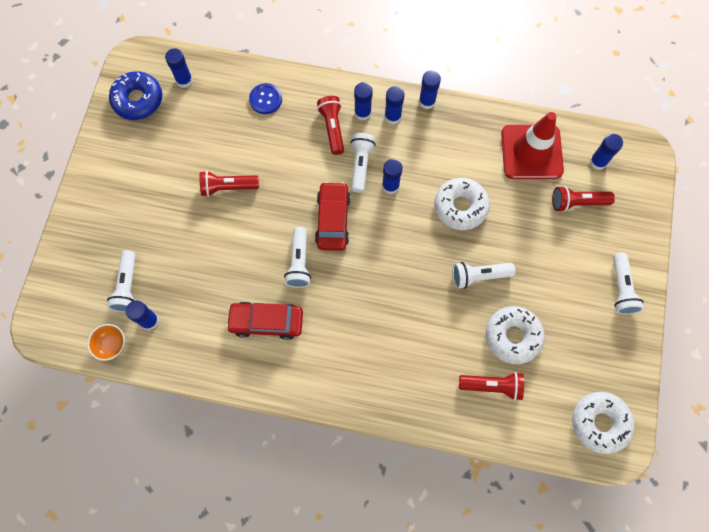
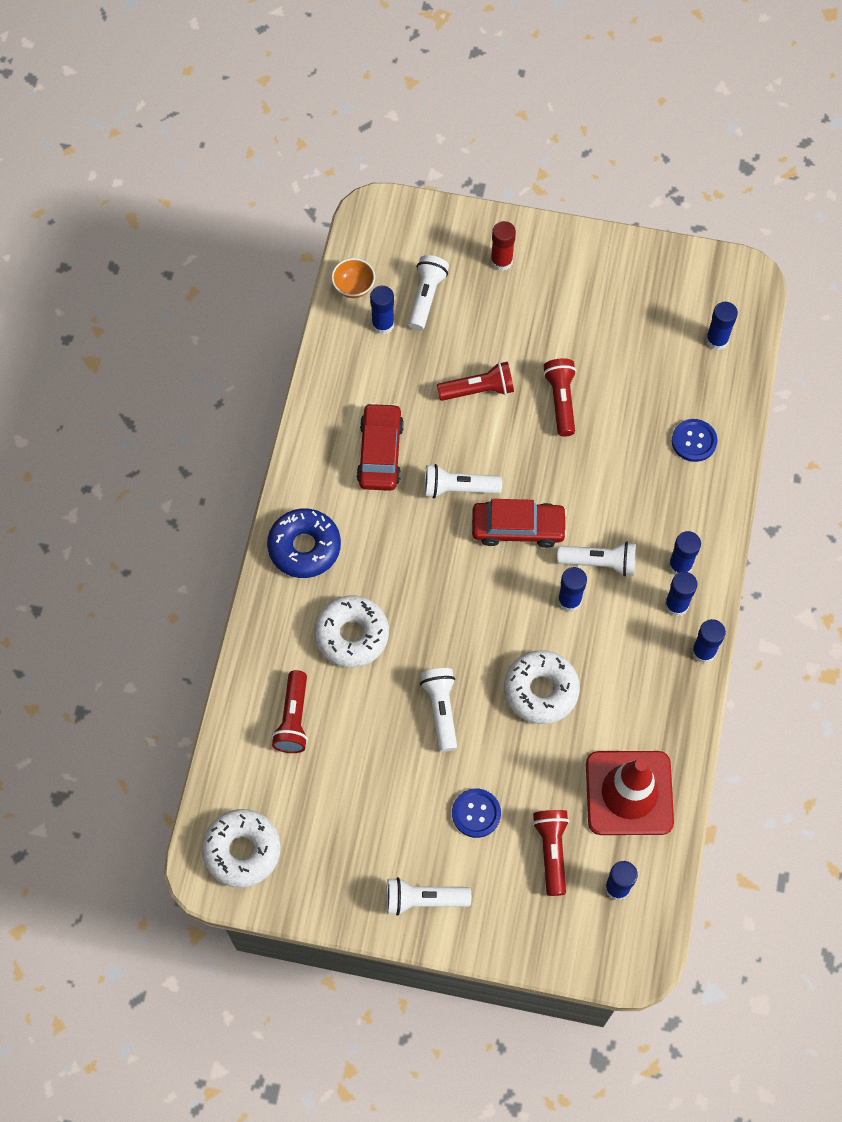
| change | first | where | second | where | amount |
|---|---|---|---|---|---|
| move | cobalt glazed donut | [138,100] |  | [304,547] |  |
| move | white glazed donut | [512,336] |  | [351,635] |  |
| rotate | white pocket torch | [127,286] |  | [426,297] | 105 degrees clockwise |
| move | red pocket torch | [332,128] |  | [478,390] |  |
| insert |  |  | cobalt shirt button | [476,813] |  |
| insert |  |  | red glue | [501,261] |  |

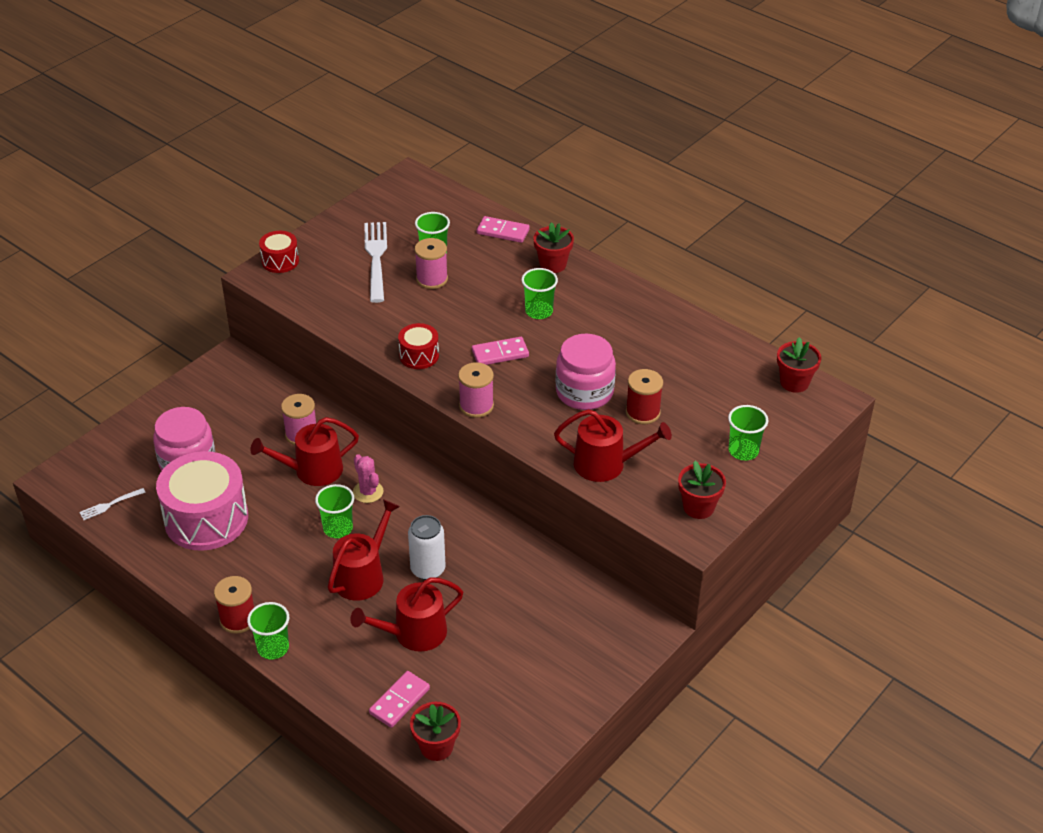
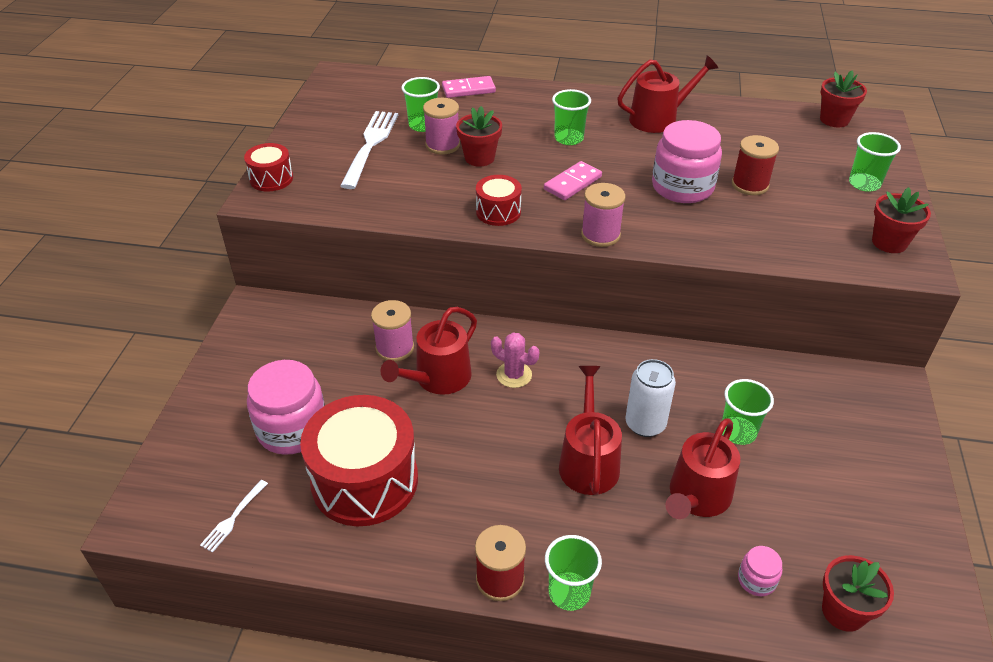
| change | first | where | second | where | amount |
|---|---|---|---|---|---|
| recolor | rose-pink snare drum | [206,519] | red snare drum | [365,480] |  |
| rotate | white dinner fork | [376,258] |  | [370,146] | 45 degrees clockwise |
| move | red potted plant | [553,264] |  | [479,158] |  |
| move | red sprinkling can | [606,464] |  | [658,119] |  |
| move | green cup | [338,528] |  | [738,432] |  |
| replace | rose-pink domino piece | [399,701] | rose-pink jar | [756,580] |  |

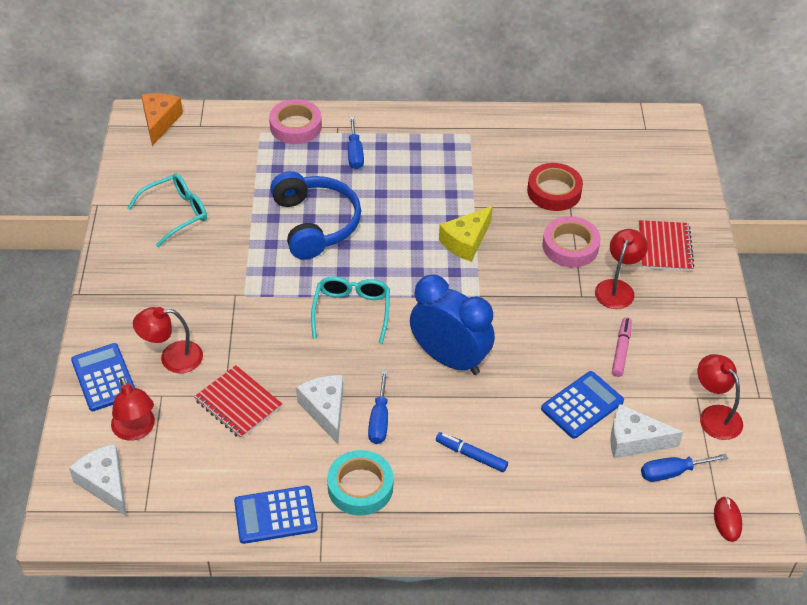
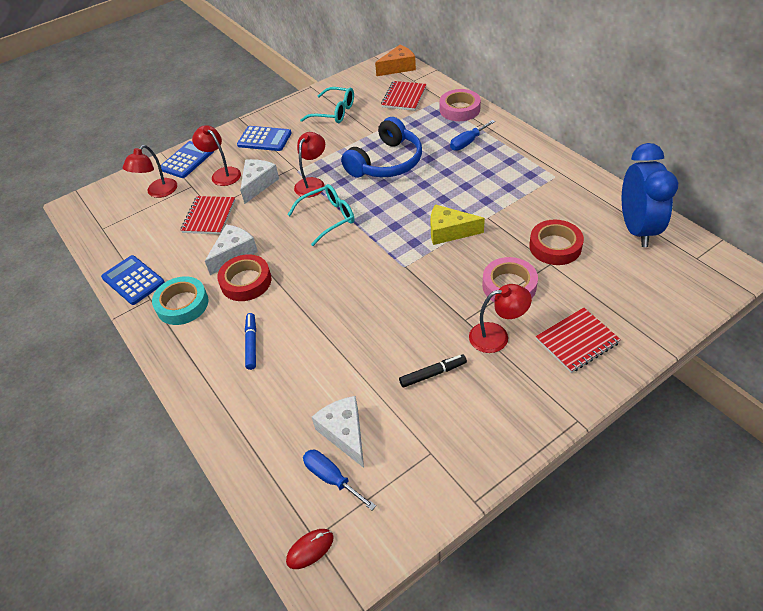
| change | first | where | second | where | amount |
|---|---|---|---|---|---|
| replace | cobalt screwdriver | [379,420] | red sticky tape | [246,282] |  |
| move | cobalt calculator | [582,405] |  | [264,139] |  |
| move | white cheese wedge | [105,484] |  | [258,184] |  |
| move | red lamp | [714,415] |  | [312,183] |  |
| insert |  |  | red notebook | [404,97] |  |
| recolor | rose-pink marker pen | [621,350] | jet-black marker pen | [433,374] |  |
| move | cobalt clock | [449,359] |  | [636,229] |  |

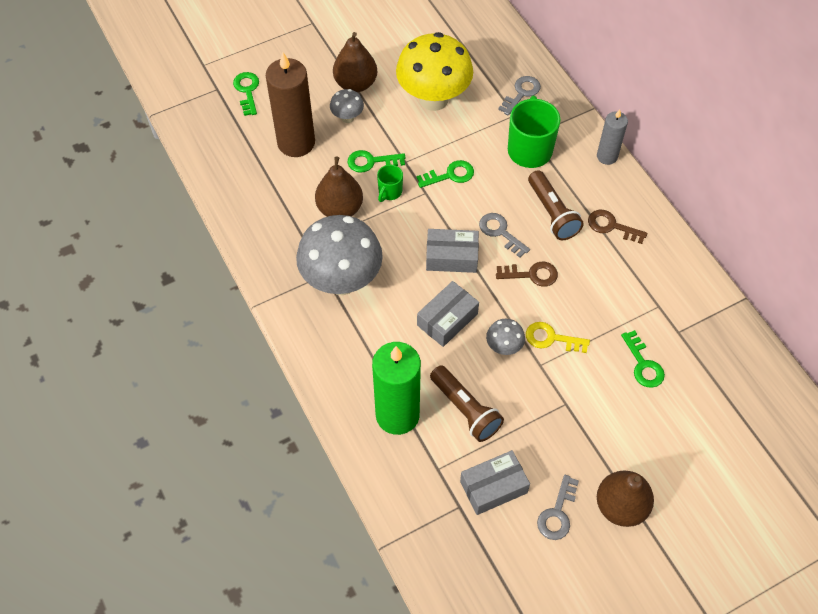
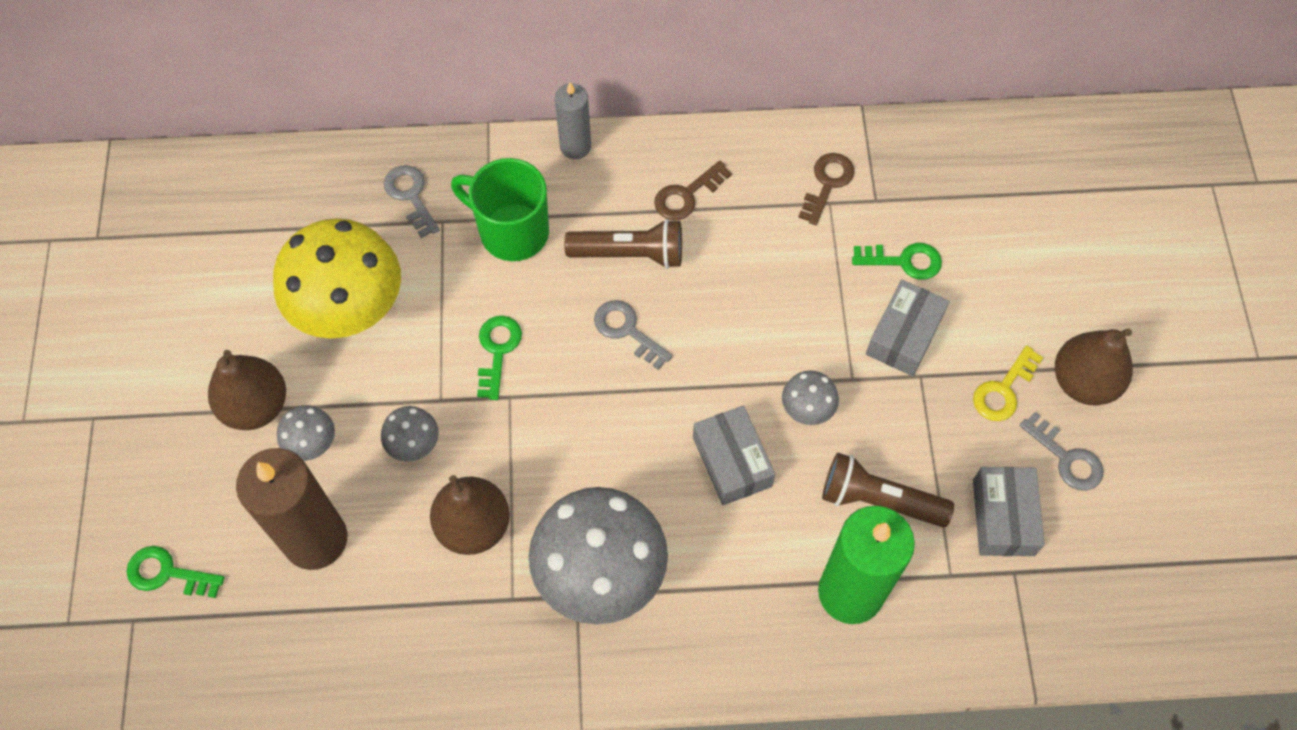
| change | first | where | second | where | amount |
|---|---|---|---|---|---|
| replace | green latchkey | [372,162] | grey mushroom | [414,445] |  |
| rotate | grey latchkey | [500,232] |  | [627,331] | 60 degrees clockwise |
| move | dark brown latchkey | [531,274] |  | [827,184] |  |
| rotate | dark brown pocket torch | [465,409] |  | [878,500] | 150 degrees counterclockwise |
| move | grey package | [451,257] |  | [904,335] |  |
| move | yellow latchkey | [552,338] |  | [1004,389] |  |
| delete | green coffee mug | [389,192] |  |  |  |

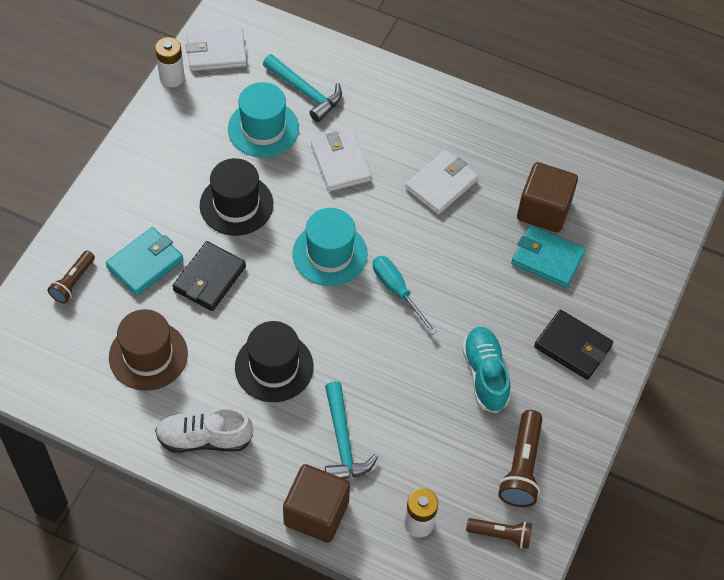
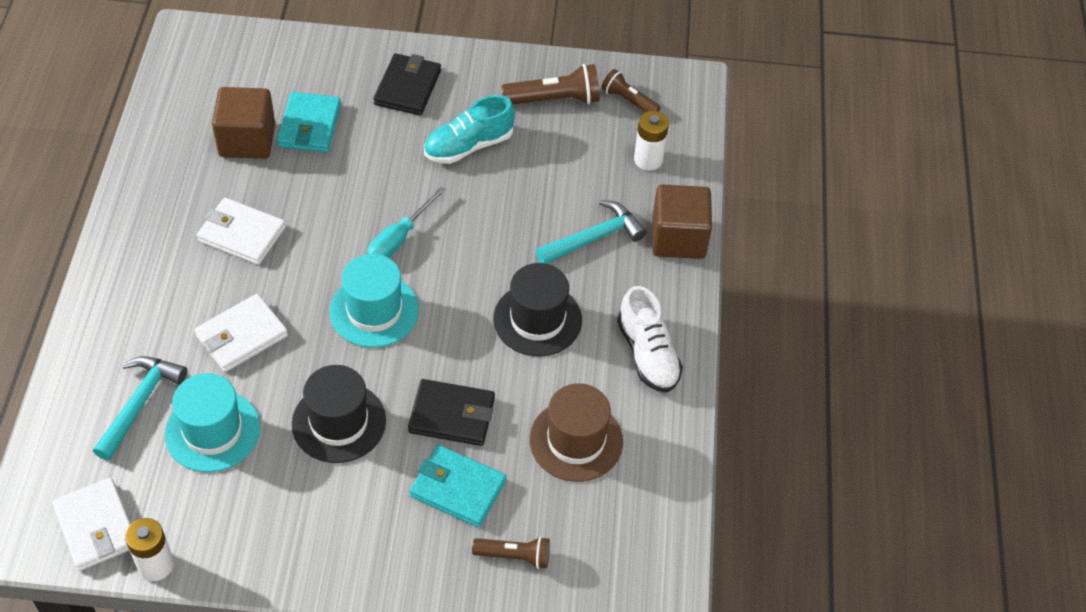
| change | first | where | second | where | amount |
|---|---|---|---|---|---|
| rotate | dark brown pocket torch | [501,535] |  | [628,100] | 45 degrees counterclockwise |

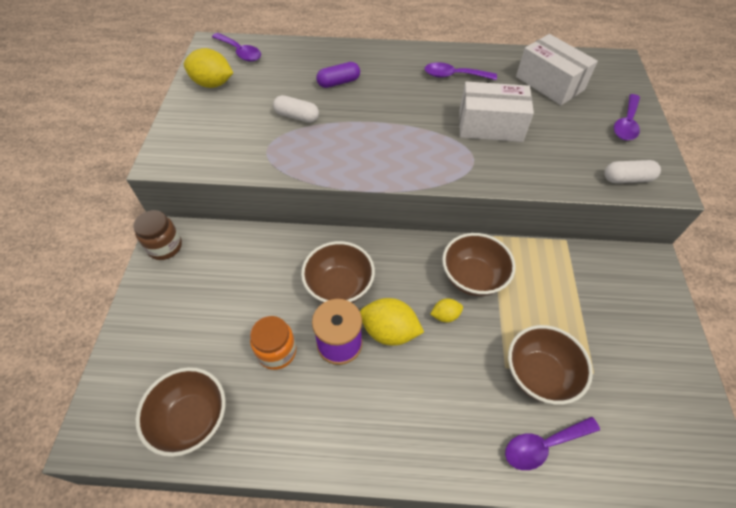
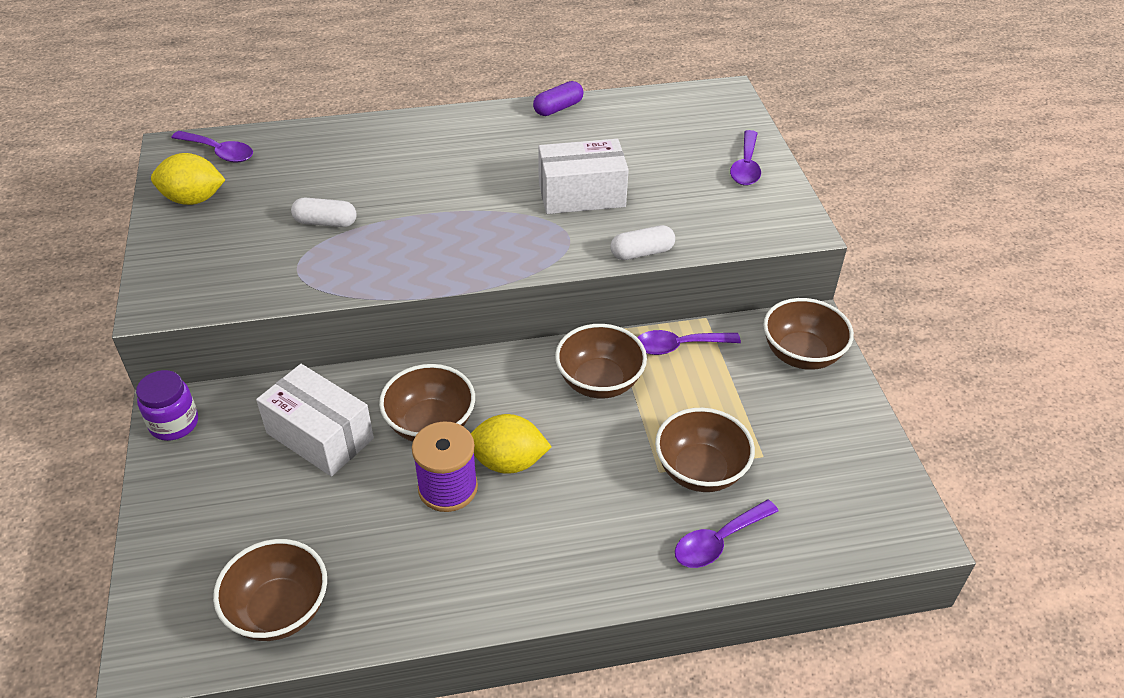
| change | first | where | second | where | amount |
|---|---|---|---|---|---|
| recolor | dark brown jar | [165,247] | purple jar | [174,423] |  |
| move | white package | [549,83] |  | [320,436] |  |
| move | purple capsule | [338,82] |  | [558,108] |  |
| move | white capsule | [627,179] |  | [642,253] |  |
| move | purple teaspoon | [453,76] |  | [678,346] |  |
| insert |  |  | dark brown deep dish | [801,354] |  |
| delete | bright orange jar | [277,351] |  |  |  |
| delete | yellow citrus fruit | [445,315] |  |  |  |

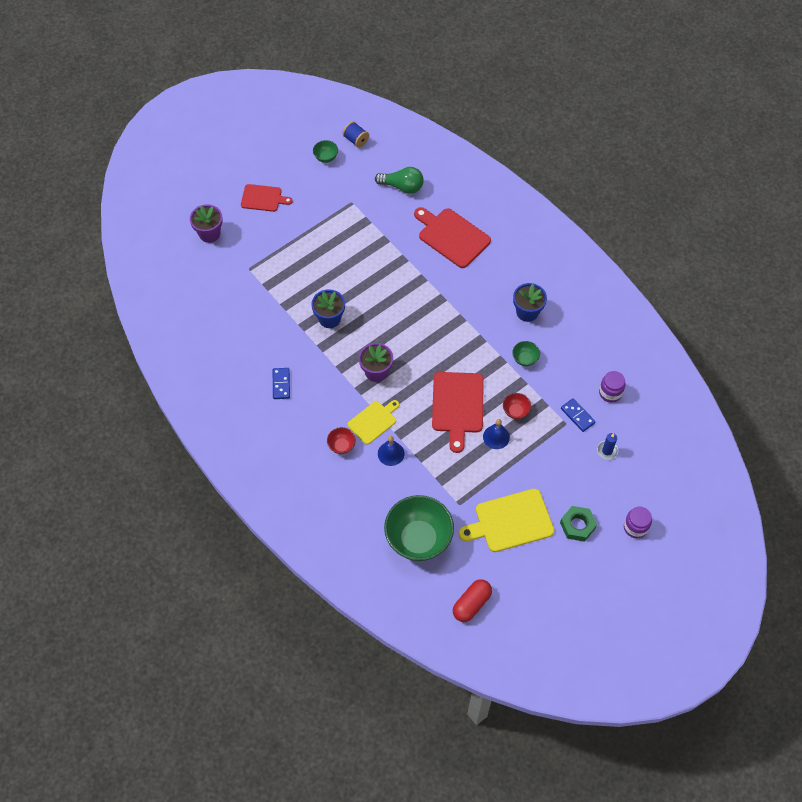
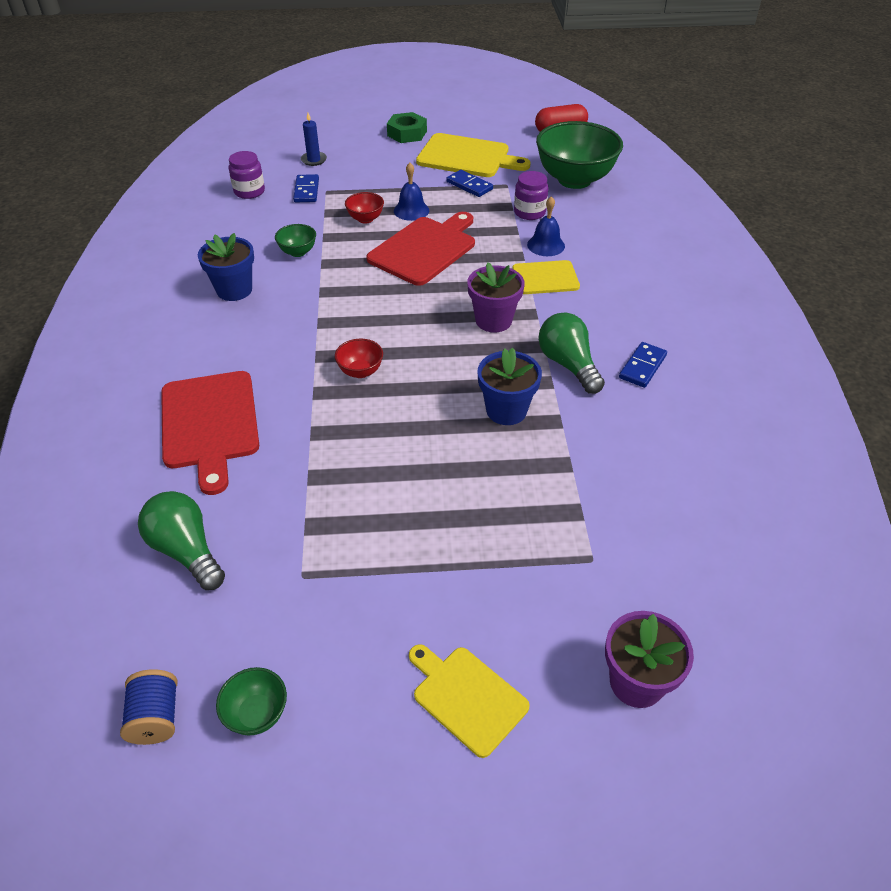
| change | first | where | second | where | amount |
|---|---|---|---|---|---|
| move | red deep dish | [341,446] |  | [360,371] |  |
| recolor | red bread board | [263,198] | yellow bread board | [467,697] |  |
| insert |  |  | cobalt domino piece | [469,185] |  |
| move | purple jar | [635,527] |  | [529,212] |  |
| insert |  |  | green lightbulb | [568,364] |  |

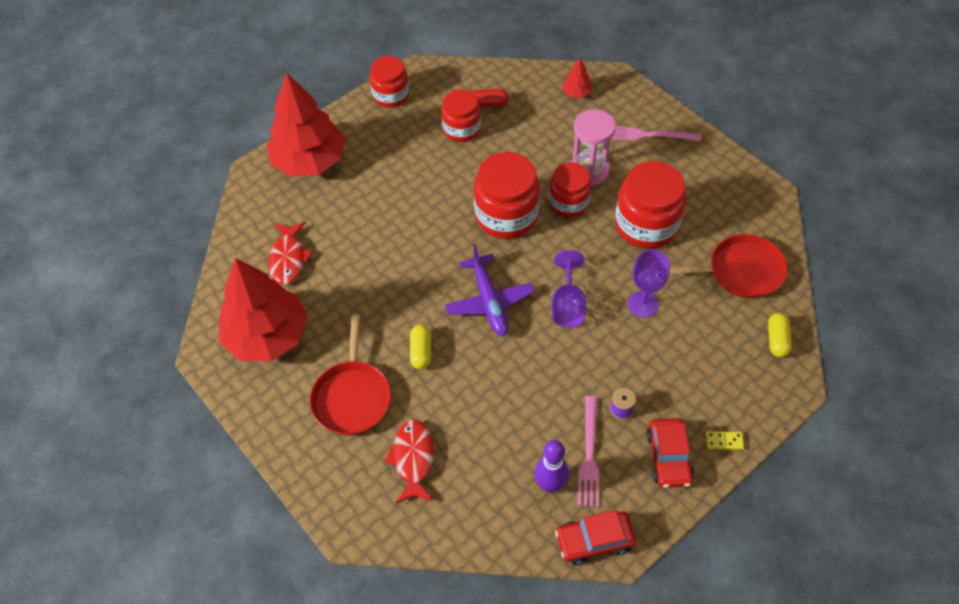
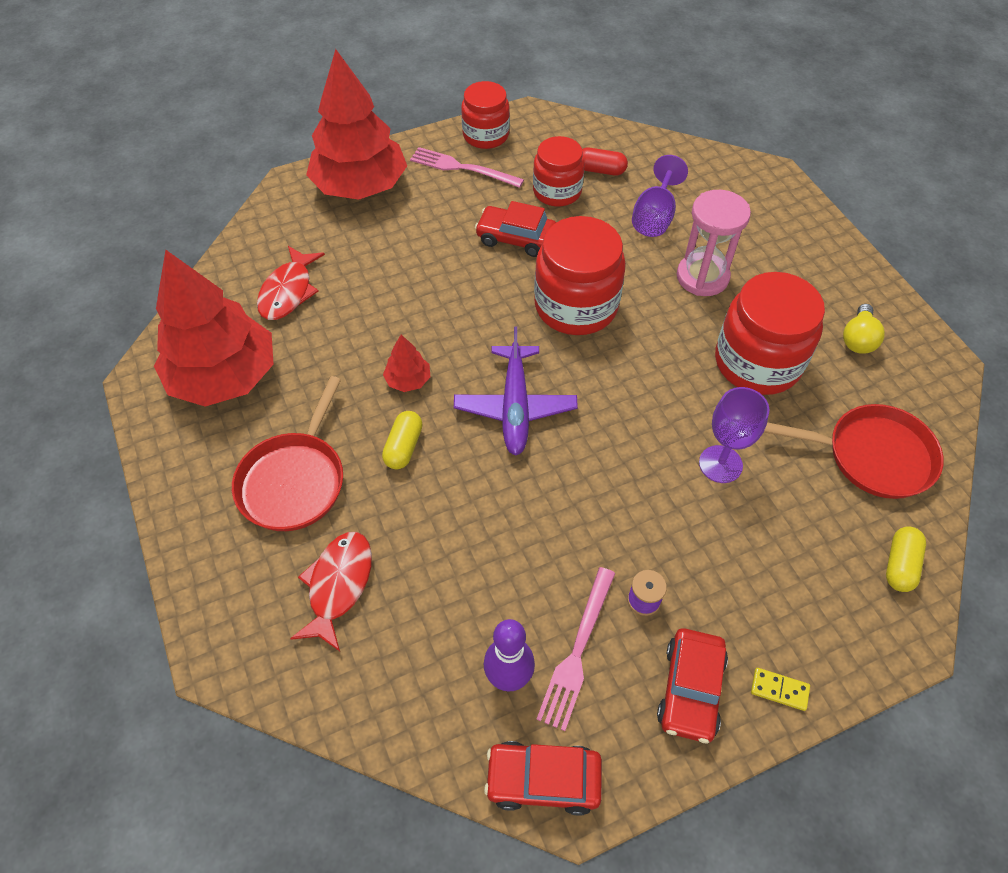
| change | first | where | second | where | amount |
|---|---|---|---|---|---|
| move | red tree | [576,93] |  | [408,380] |  |
| move | rose-pink dinner fork | [648,135] |  | [462,168] |  |
| insert |  |  | red toy car | [516,238] |  |
| move | purple goblet | [567,305] |  | [654,217] |  |
| insert |  |  | yellow lightbulb | [858,339] |  |
| delete | red jar | [568,203] |  |  |  |

